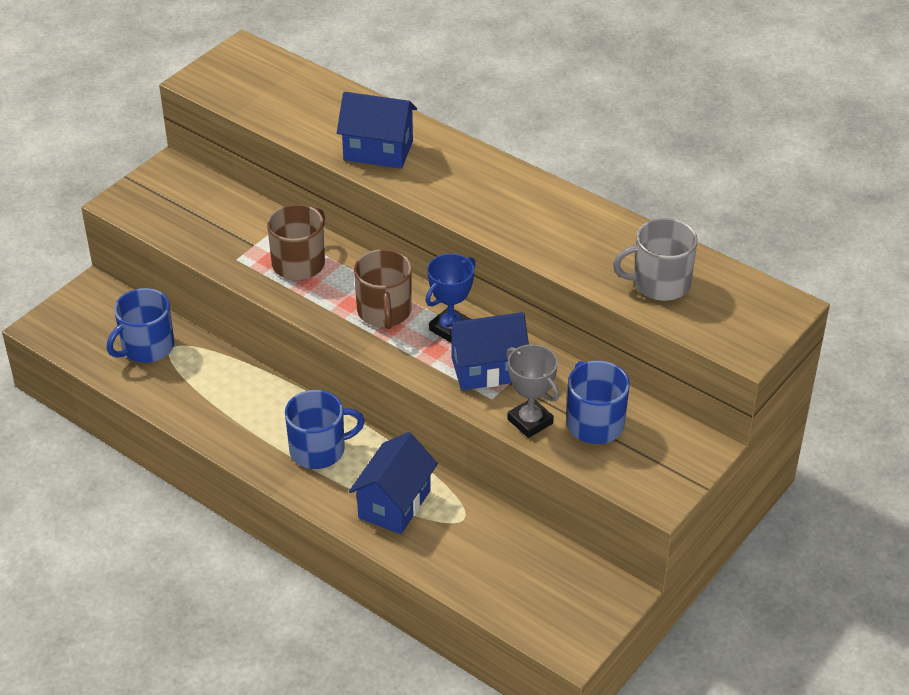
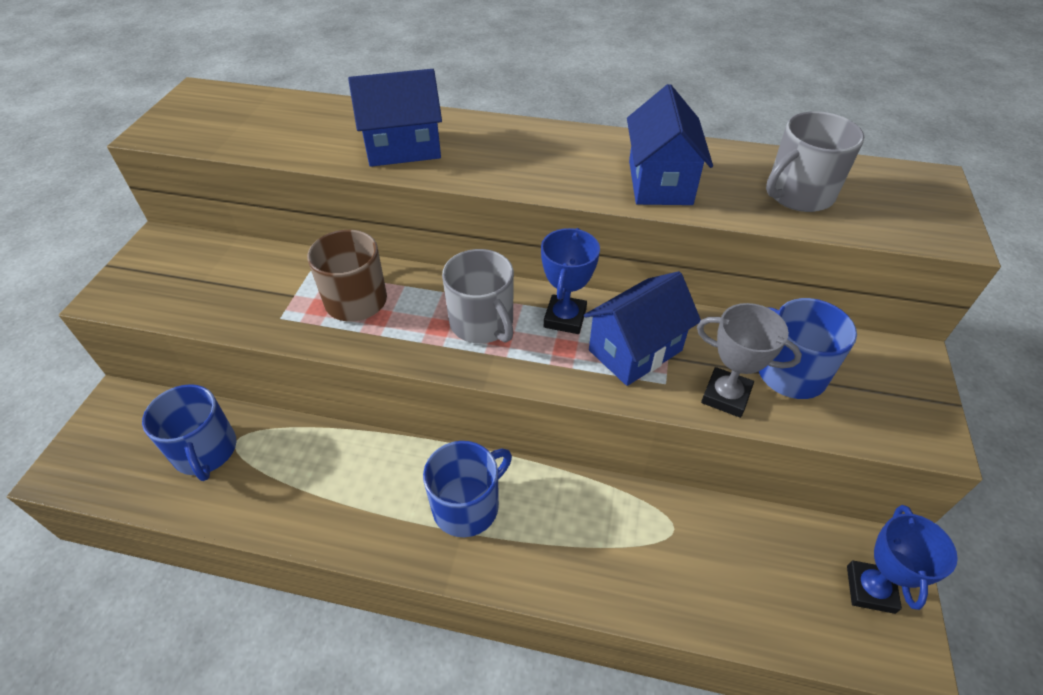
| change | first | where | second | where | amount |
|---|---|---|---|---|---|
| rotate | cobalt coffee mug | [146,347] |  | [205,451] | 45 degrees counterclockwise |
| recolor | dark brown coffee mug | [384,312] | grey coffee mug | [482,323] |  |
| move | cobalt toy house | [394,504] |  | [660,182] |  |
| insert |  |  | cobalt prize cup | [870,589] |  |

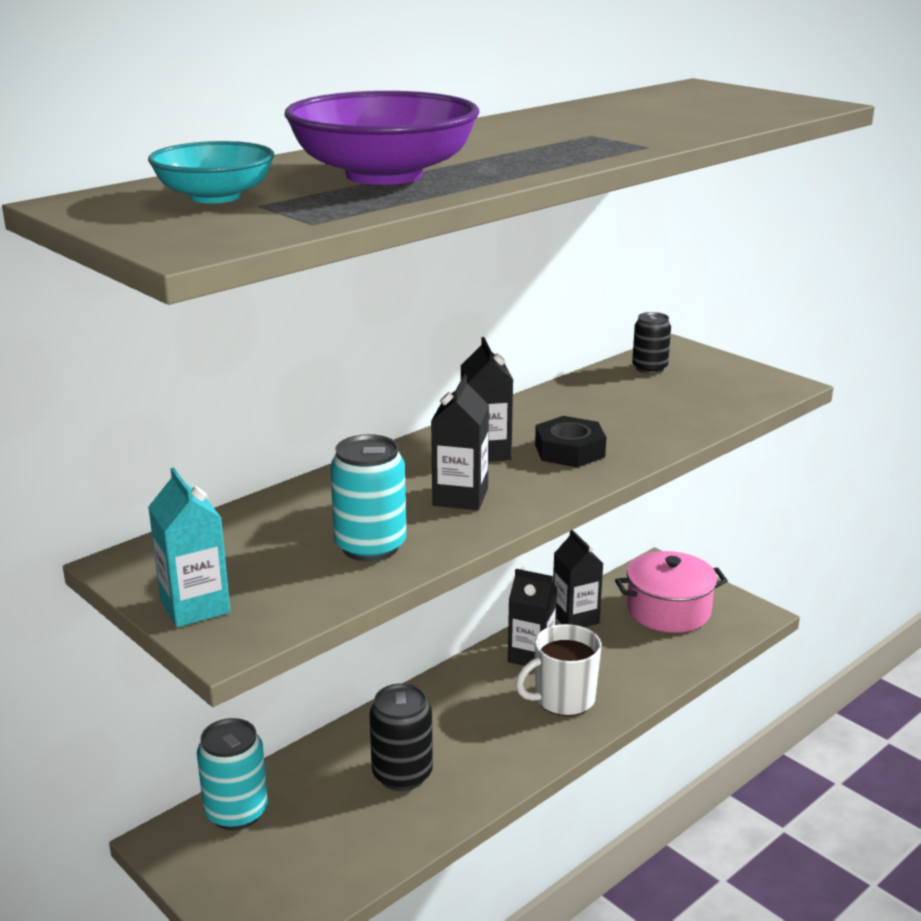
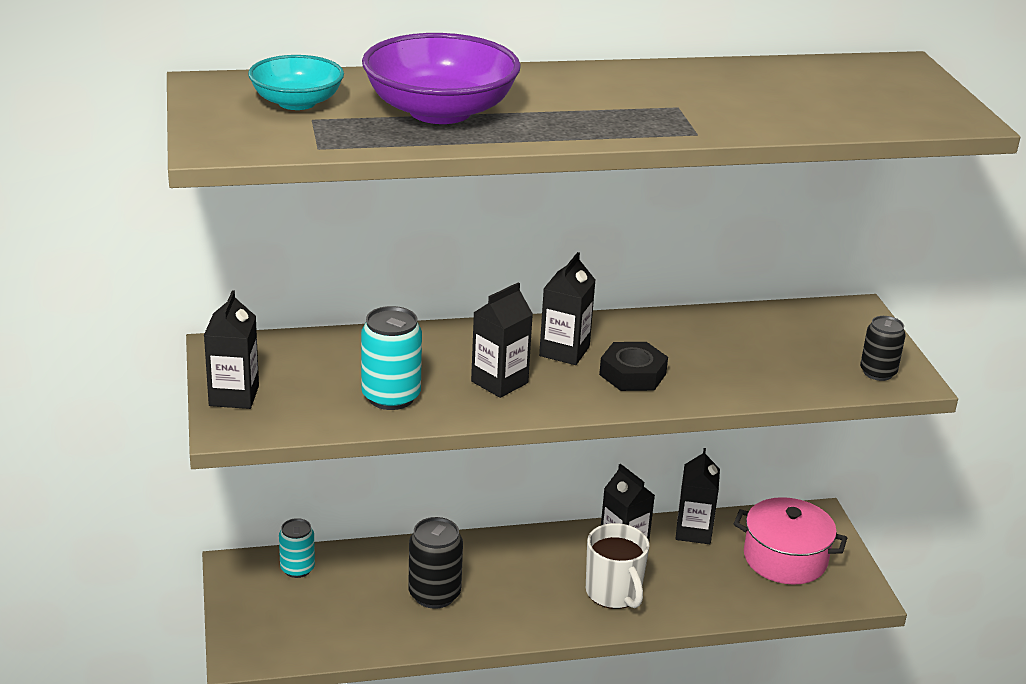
| change | first | where | second | where | amount |
|---|---|---|---|---|---|
| recolor | teal carton | [195,607] | jet-black carton | [234,396] |  |
| resize | teal soda can | [236,812] |  | [297,569] | x0.66 |
| rotate | white coffee mug | [563,699] |  | [614,593] | 120 degrees counterclockwise |
| move | jet-black soda can | [649,368] |  | [878,372] |  |

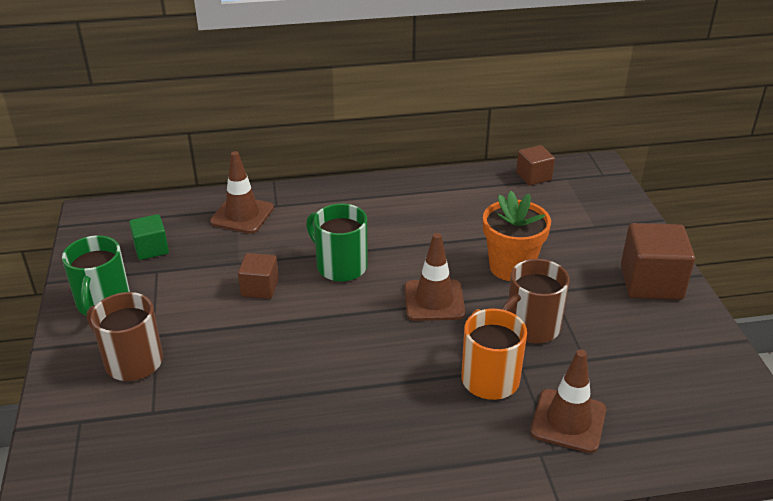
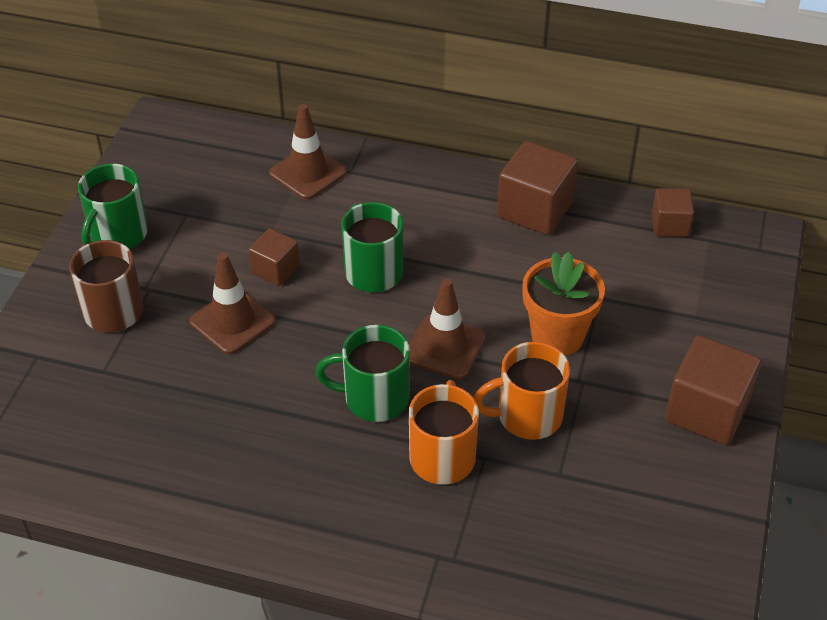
| change | first | where | second | where | amount |
|---|---|---|---|---|---|
| move | dark brown safety cone | [568,421] |  | [232,321] |  |
| insert |  |  | green coffee mug | [374,398] |  |
| recolor | dark brown coffee mug | [531,327] | bright orange coffee mug | [527,416] |  |
| insert |  |  | dark brown block | [535,209] |  |
| delete | green block | [151,249] |  |  |  |

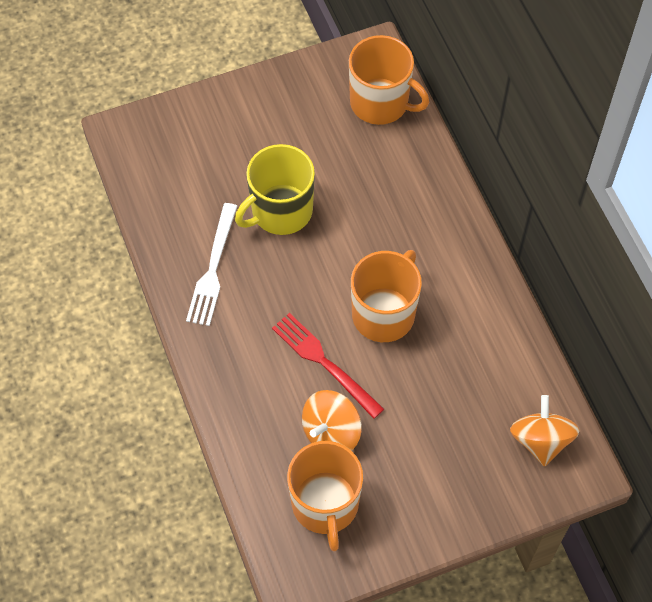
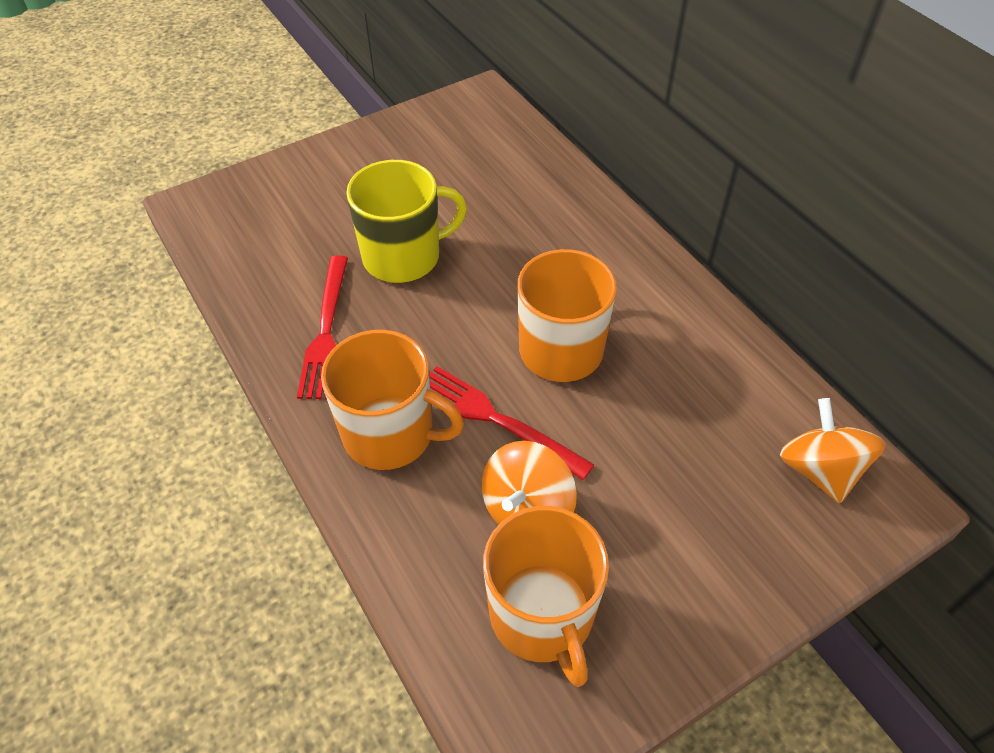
| change | first | where | second | where | amount |
|---|---|---|---|---|---|
| recolor | white dinner fork | [213,269] | red dinner fork | [326,331] |  |
| move | bright orange coffee mug | [380,103] |  | [390,434] |  |
| rotate | yellow coffee mug | [280,211] |  | [403,256] | 150 degrees counterclockwise |

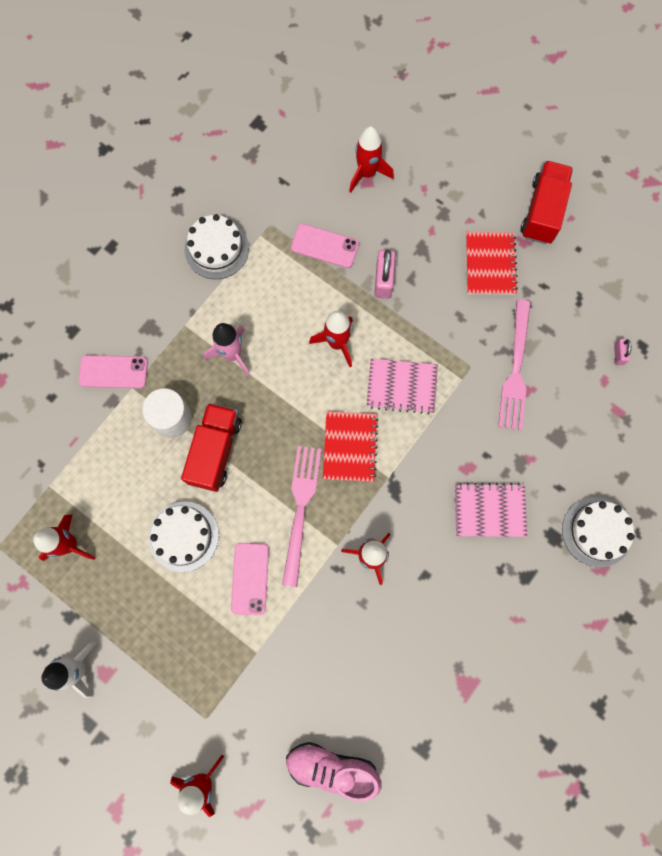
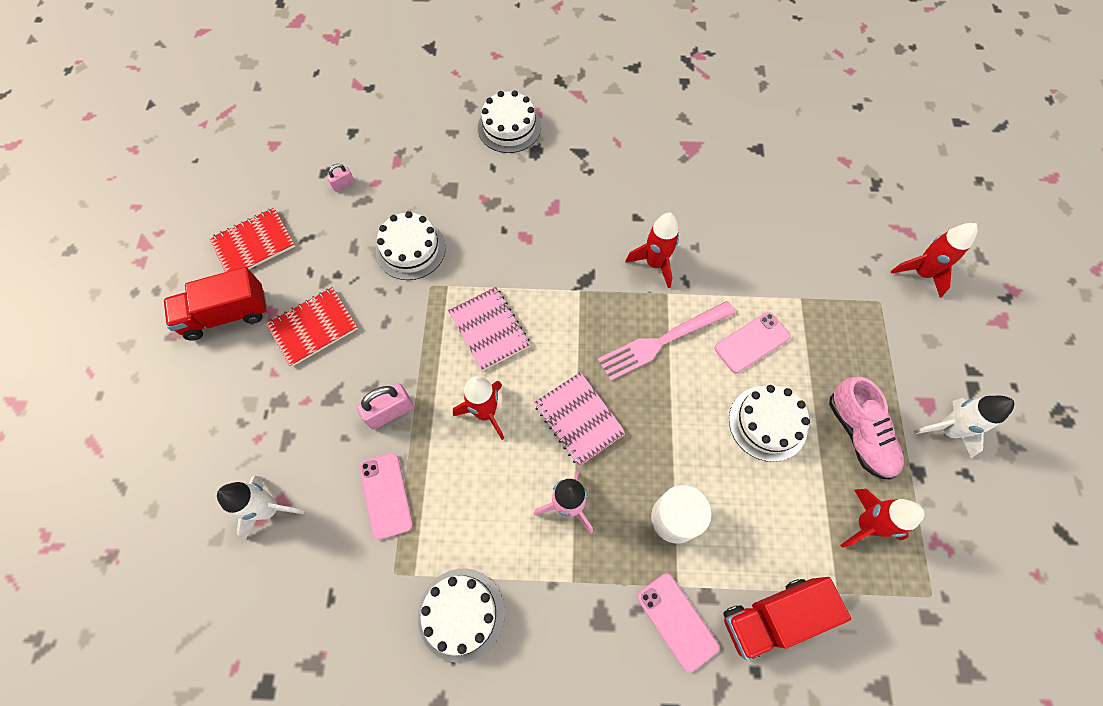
| change | first | where | second | where | amount |
|---|---|---|---|---|---|
| move | red notebook | [349,447] |  | [253,244] |  |
| recolor | red toy rocket | [367,173] | white toy rocket | [269,509] |  |
| replace | rose-pink dinner fork | [515,371] | white layer cake | [410,249] |  |
| move | rose-pink notebook | [489,510] |  | [579,419] |  |
| move | red toy truck | [215,451] |  | [772,617] |  |
| move | rose-pink shoe | [332,767] |  | [859,434] |  |

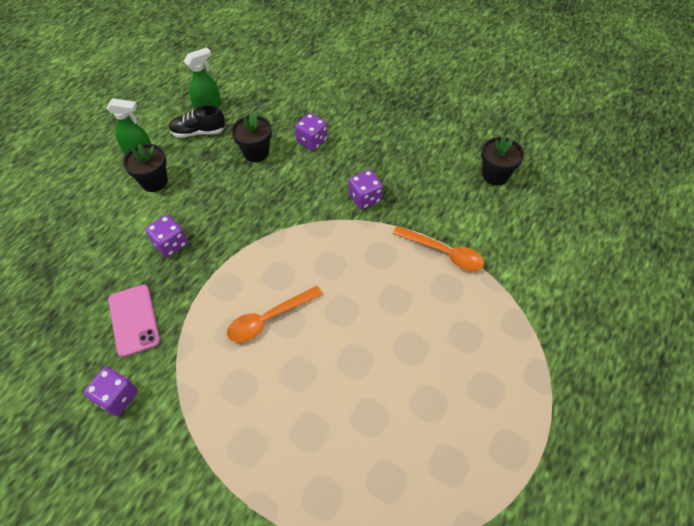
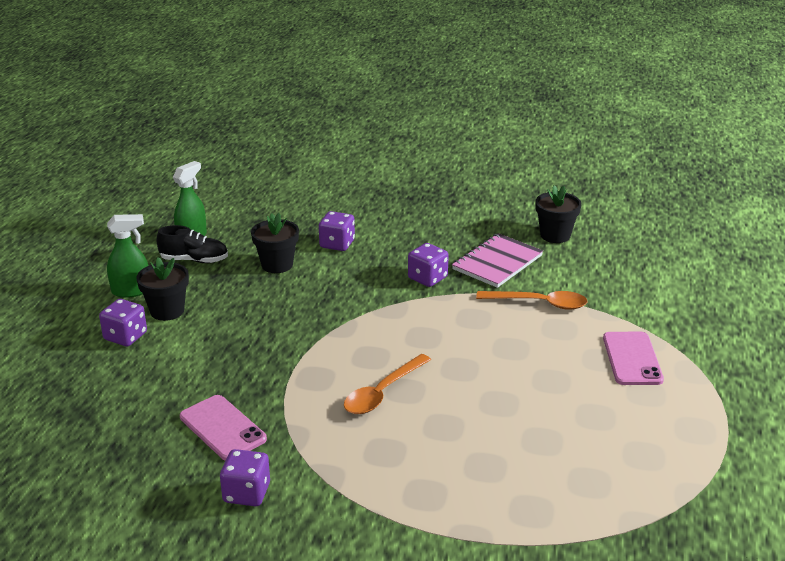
| change | first | where | second | where | amount |
|---|---|---|---|---|---|
| move | purple game die | [171,244] |  | [125,336] |  |
| rotate | jet-black shoe | [198,132] |  | [194,260] | 150 degrees counterclockwise |
| insert |  |  | rose-pink notebook | [497,262] |  |
| insert |  |  | rose-pink mobile phone | [632,359] |  |

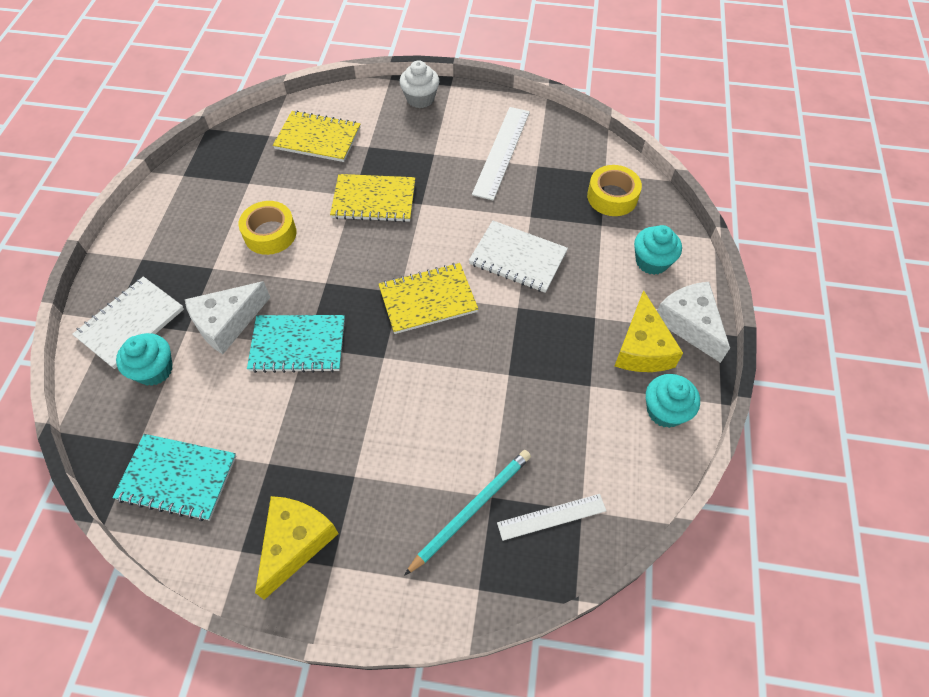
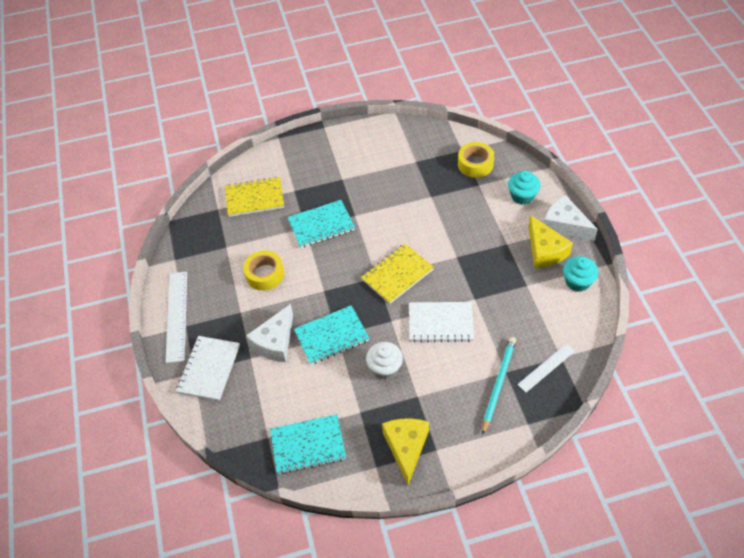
| change | first | where | second | where | amount |
|---|---|---|---|---|---|
| move | white ruler | [501,152] |  | [176,316] |  |
| recolor | yellow notebook | [374,200] | teal notebook | [321,225] |  |
| move | white cupcake | [420,99] |  | [385,368] |  |
| move | white notebook | [517,258] |  | [440,323] |  |
| delete | teal cupcake | [154,370] |  |  |  |

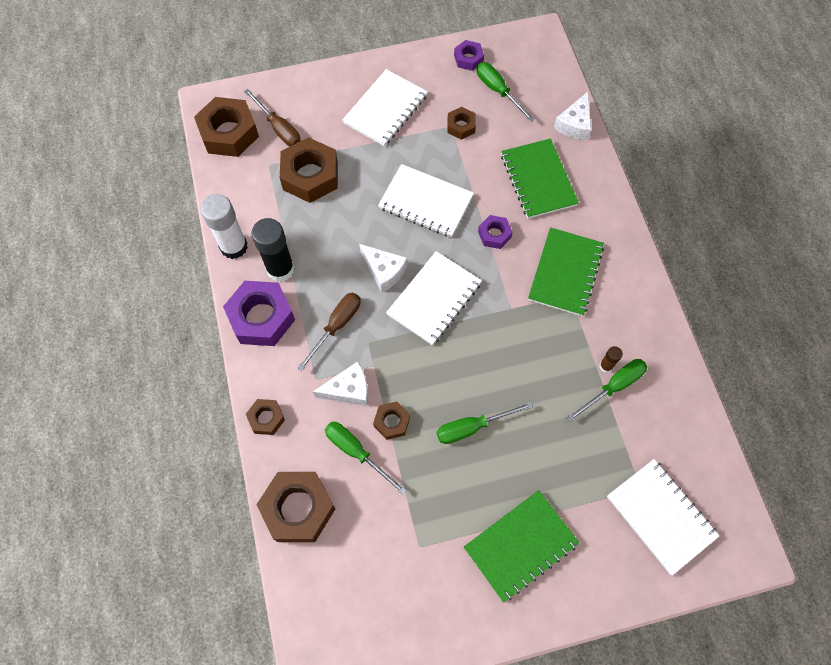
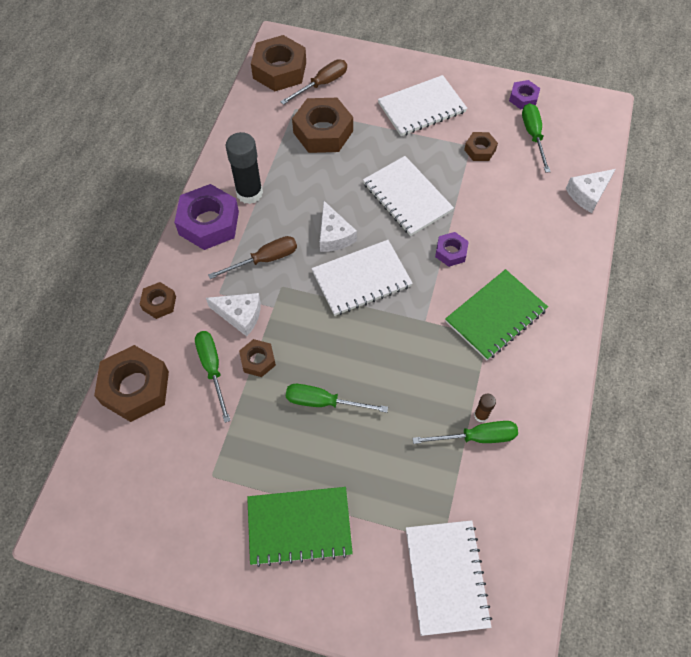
| change | first | where | second | where | amount |
|---|---|---|---|---|---|
| rotate | dark brown screwdriver | [279,128] |  | [322,84] | 120 degrees counterclockwise |
| delete | white glue | [234,247] |  |  |  |
| delete | green notebook | [538,180] |  |  |  |

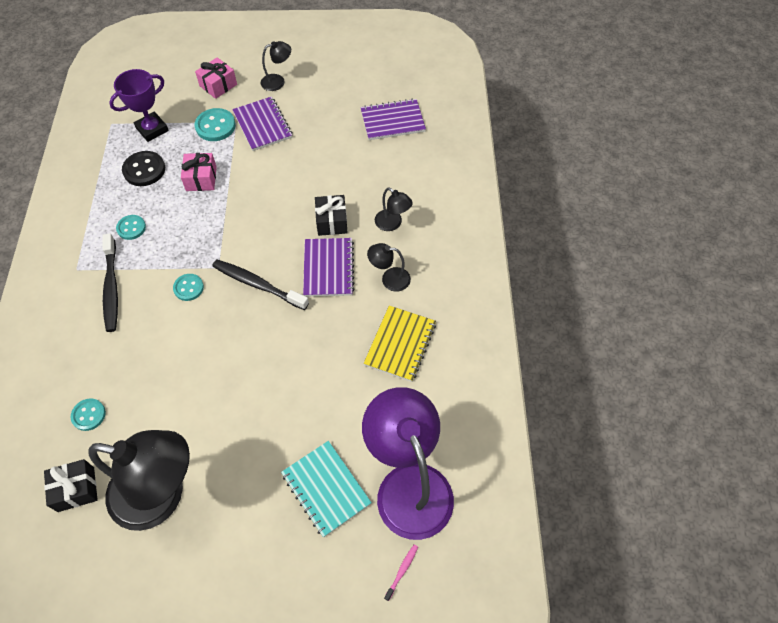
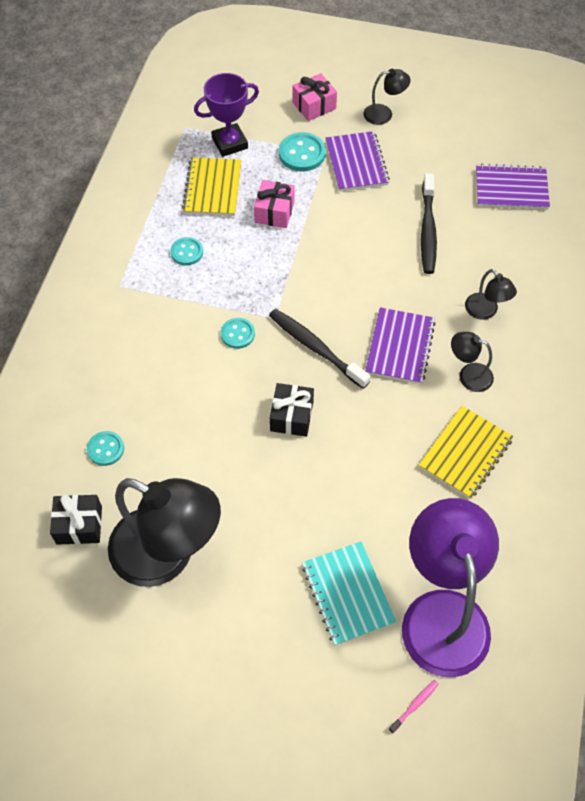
| change | first | where | second | where | amount |
|---|---|---|---|---|---|
| replace | jet-black shirt button | [144,170] | yellow notebook | [212,188] |  |
| move | jet-black present | [331,221] |  | [291,416] |  |
| move | jet-black tooth brush | [111,287] |  | [427,230] |  |

